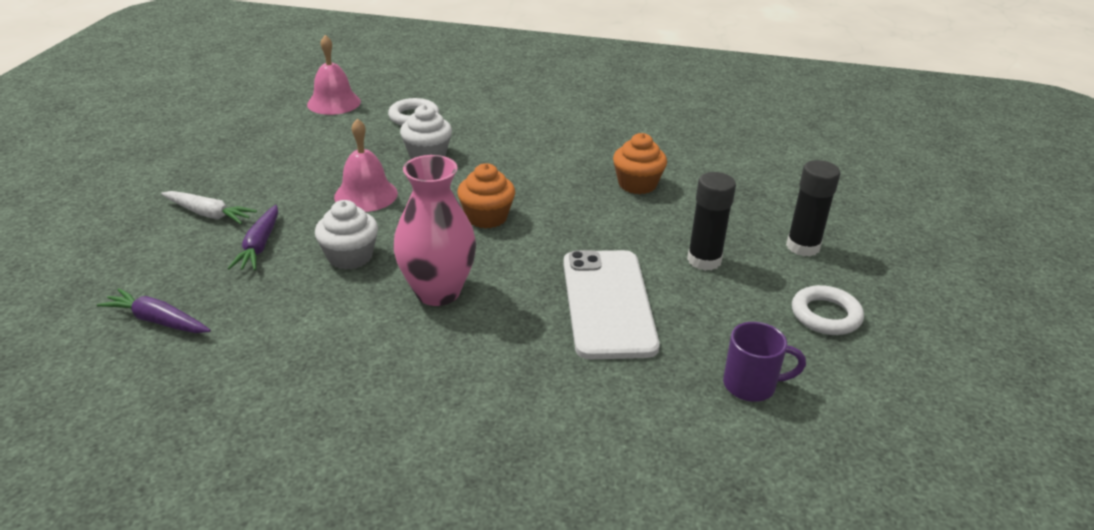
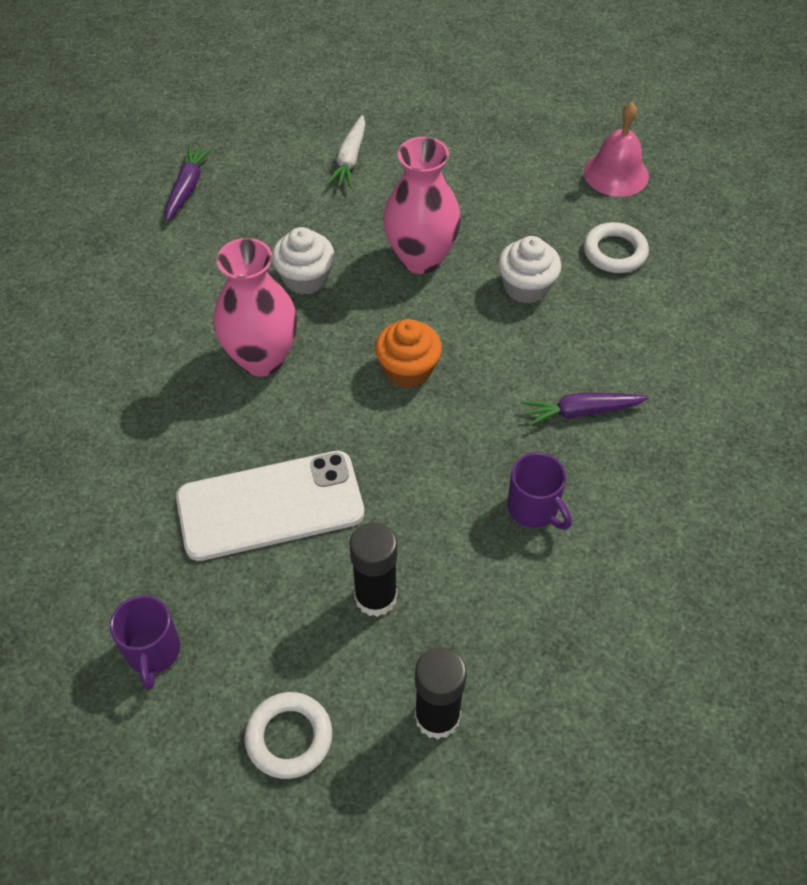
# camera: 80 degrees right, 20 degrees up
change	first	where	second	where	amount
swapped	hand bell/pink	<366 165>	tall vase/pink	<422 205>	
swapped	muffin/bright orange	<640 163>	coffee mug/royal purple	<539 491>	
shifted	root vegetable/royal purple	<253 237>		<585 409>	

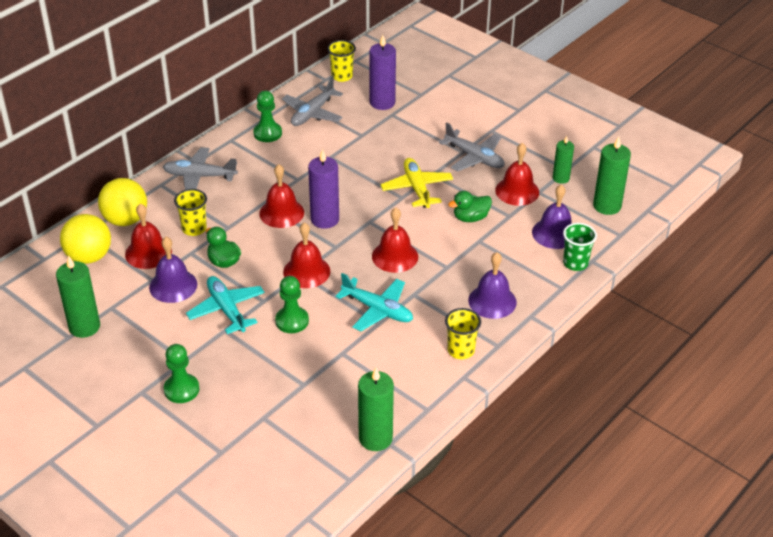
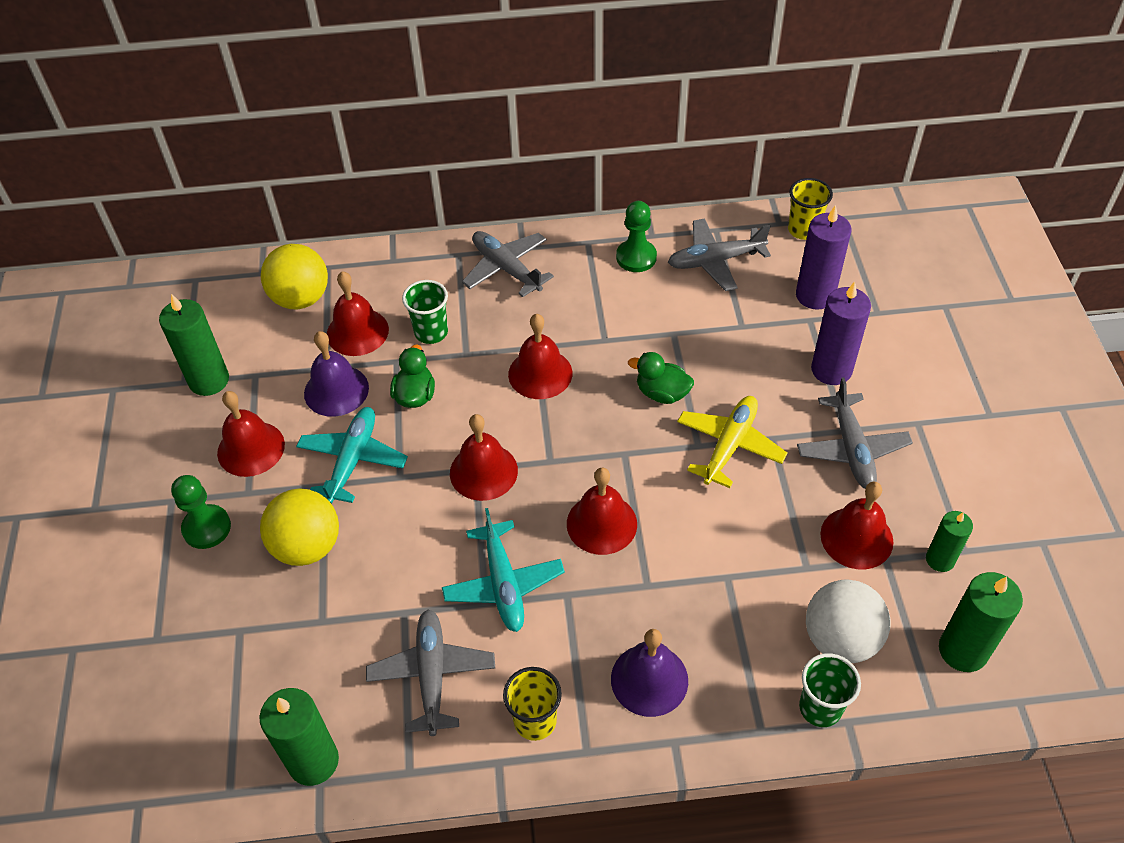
# camera: 45 degrees right, 10 degrees up
change	first	where	second	where	amount
new			hand bell/scarlet	<251 434>	
shifted	play ball/golden	<122 202>		<299 527>	
new			plane/ash-grey	<430 672>	
repainted	tumbler/golden	<190 212>	tumbler/emerald	<425 312>	
shifted	rubber duck/emerald	<470 206>		<661 378>	
swapped	hand bell/royal purple	<552 217>	play ball/pure white	<848 621>	
shifted	pillar candle/royal purple	<323 189>		<841 333>	
gone	pawn/emerald	<292 304>			

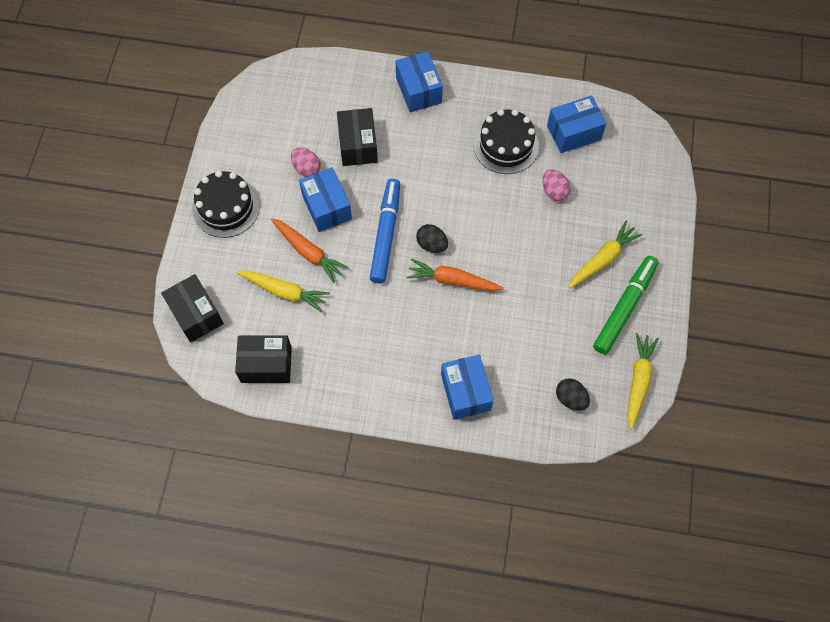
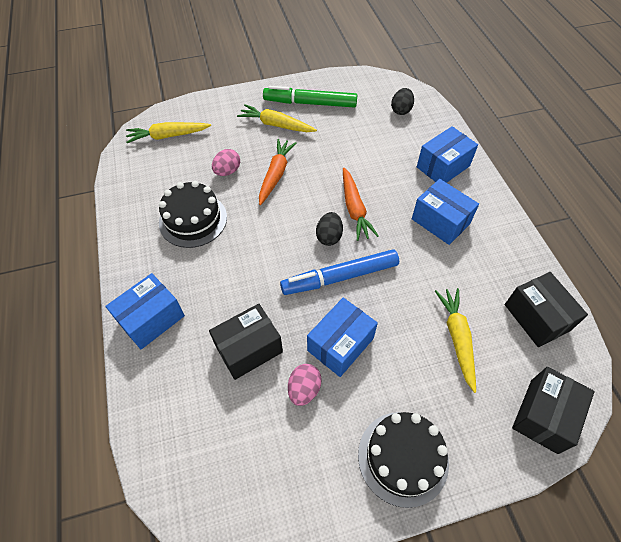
# camera: 115 degrees left, 10 degrees down
change	first	where	second	where	amount
shifted	root vegetable/golden	<643 381>		<168 132>	
shifted	root vegetable/bright orange	<309 250>		<278 172>	
shifted	parcel/cobalt	<577 124>		<445 212>	

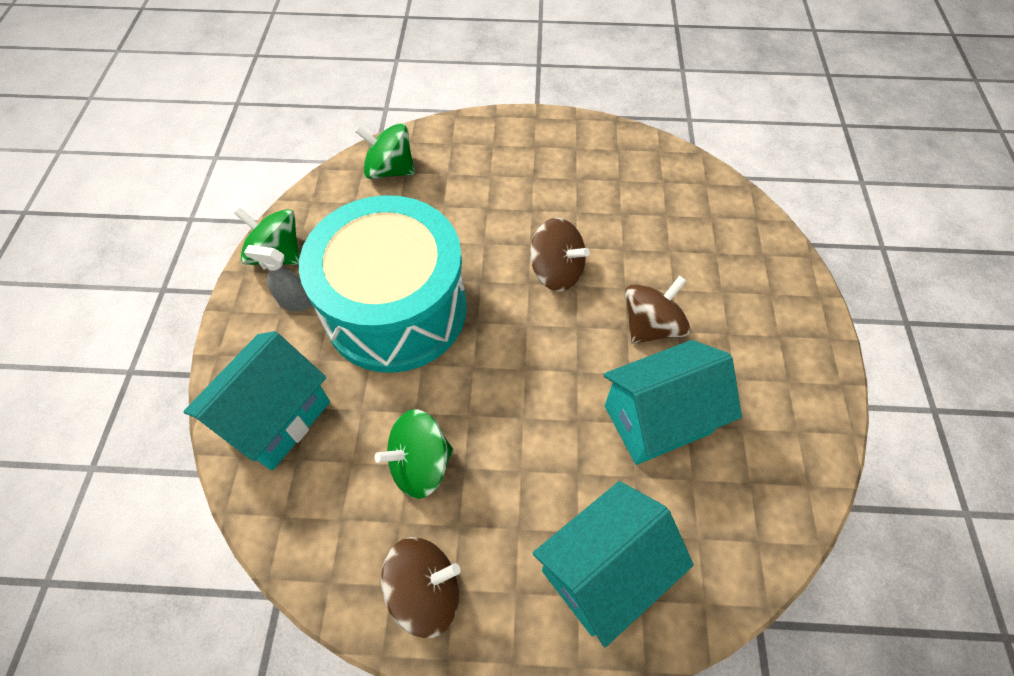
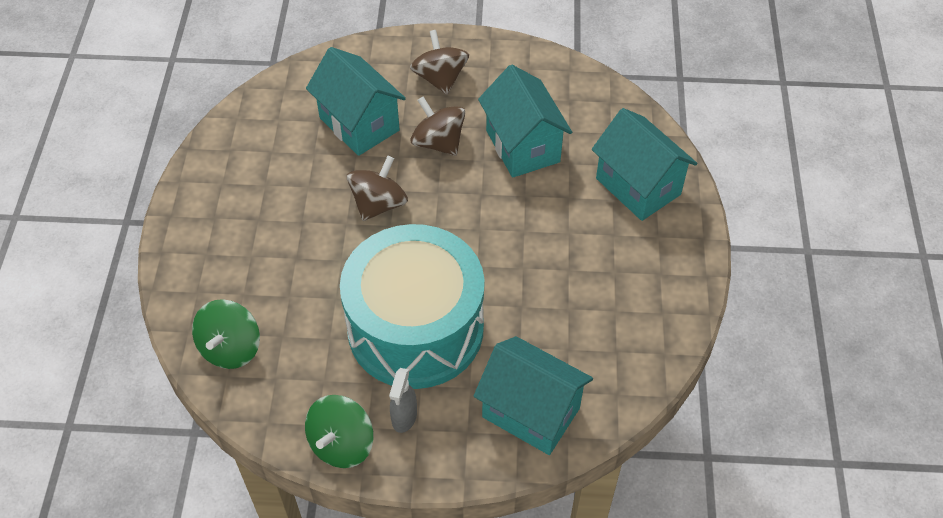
# camera: 90 degrees left, 5 degrees down
change	first	where	second	where	amount
new			cottage/teal	<356 101>	
shifted	spinning top/brown	<421 587>		<439 62>	
gone	spinning top/emerald	<414 454>			

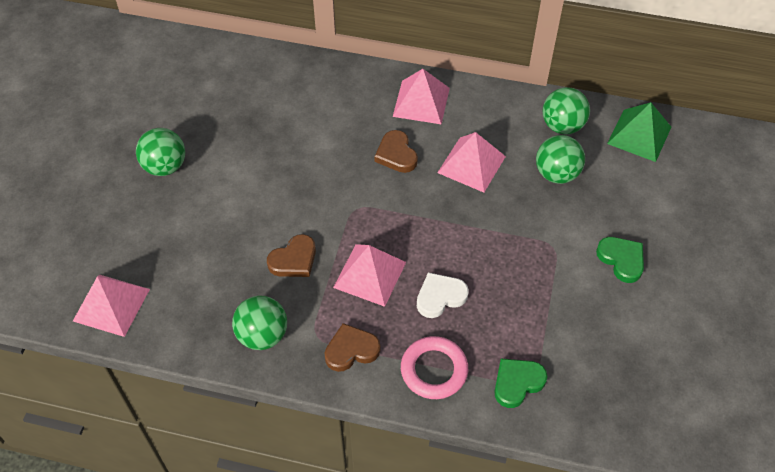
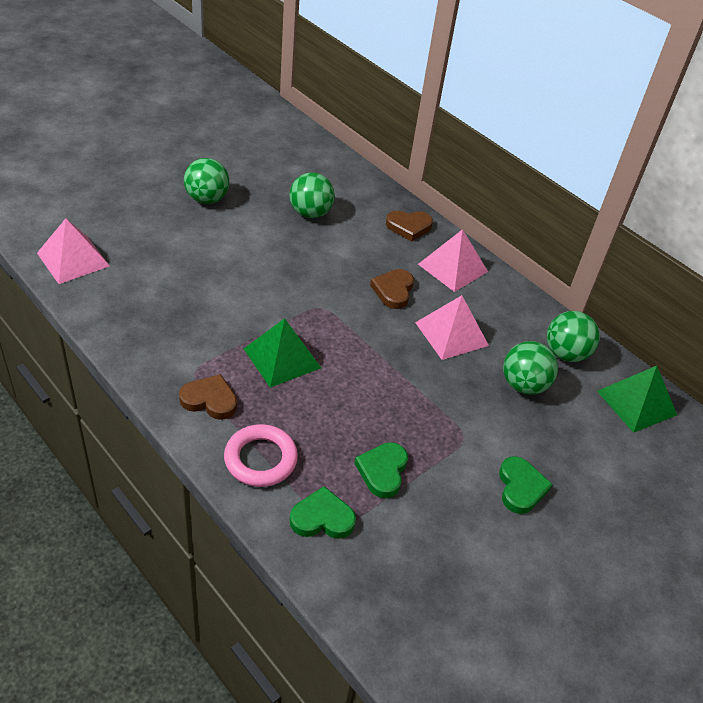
# camera: 30 degrees right, 10 degrees down
change	first	where	second	where	amount
repainted	solid pyramid/pink	<369 275>	solid pyramid/emerald	<282 353>	
shifted	play ball/emerald	<259 322>		<312 195>	
new			heart shape/emerald	<381 470>	
shifted	heart shape/brown	<291 255>		<409 226>	
gone	heart shape/pure white	<443 295>			

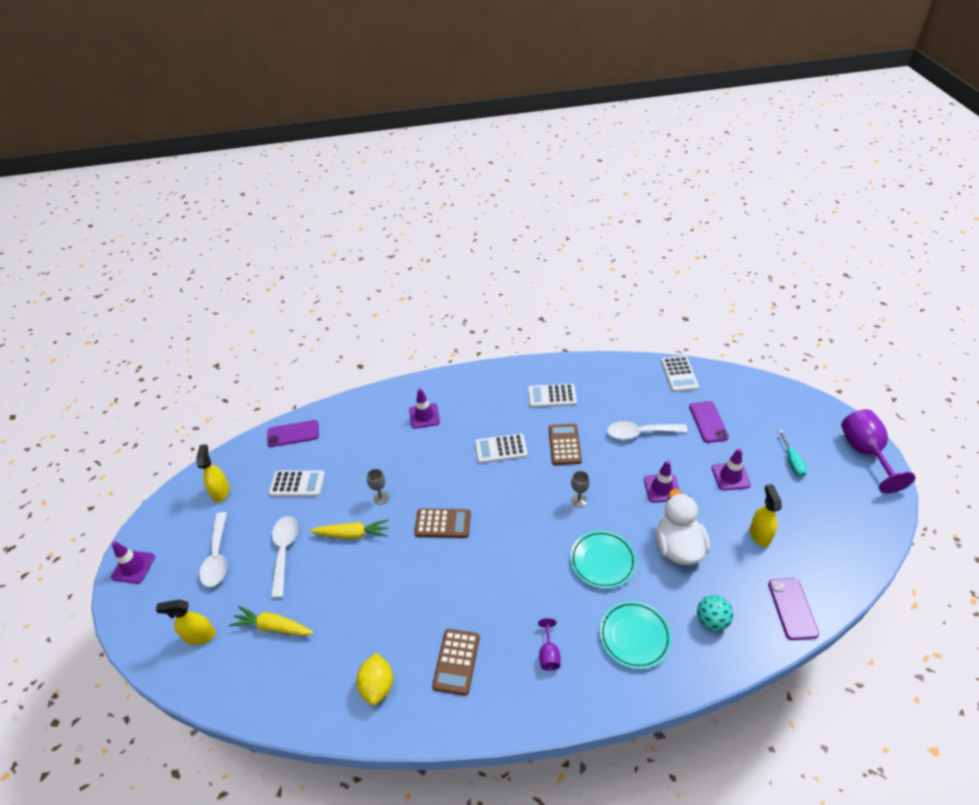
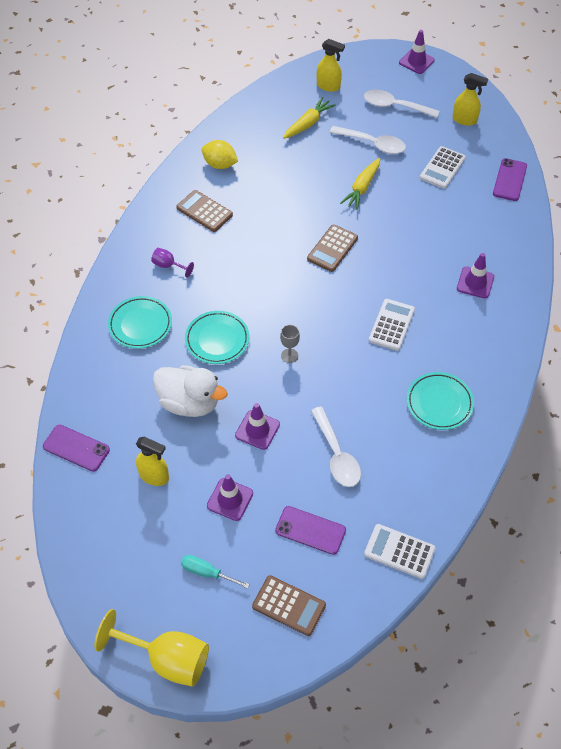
# camera: 115 degrees right, 10 degrees up
change	first	where	second	where	amount
repainted	wine glass/royal purple	<878 451>	wine glass/golden	<151 648>	
shifted	pocket calculator/brown	<565 444>		<289 605>	
rotated	teaspoon/pure white	<647 430>		<336 446>	135 degrees clockwise
rotated	spray bottle/golden	<186 622>		<331 65>	90 degrees clockwise
swapped	pocket calculator/pure white	<552 396>	dinner plate/teal	<440 401>	
gone	wine glass/ash-grey	<378 487>			
gone	play ball/teal	<715 613>			

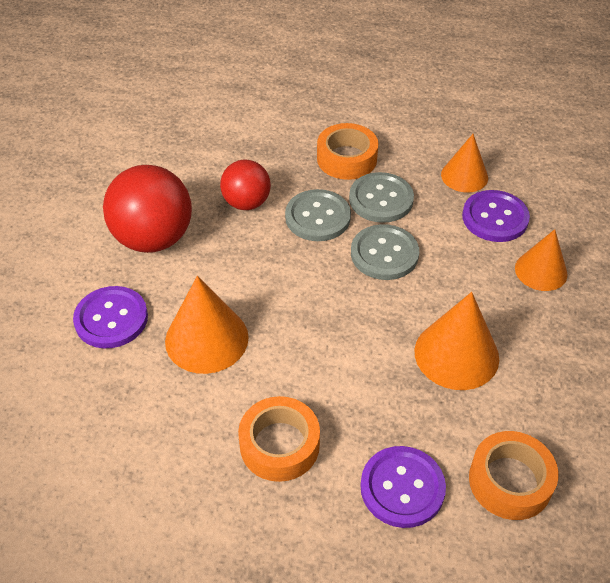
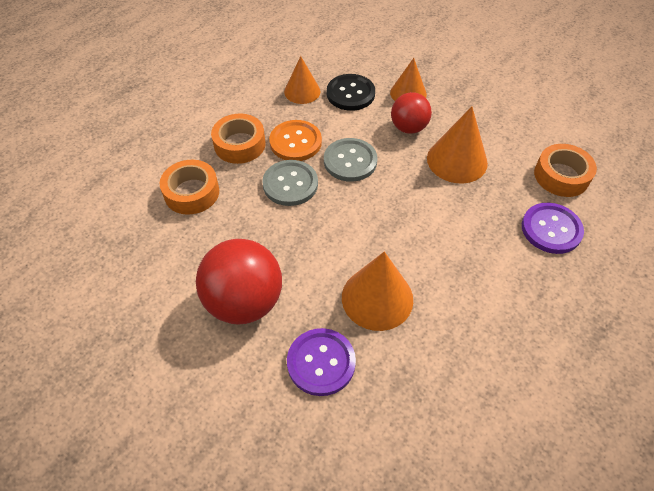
# camera: 65 degrees left, 5 degrees up
change	first	where	second	where	amount
shifted	tape/bright orange	<279 439>		<189 187>	
repainted	sewing button/ash-grey	<381 197>	sewing button/bright orange	<295 140>	
repainted	sewing button/royal purple	<496 216>	sewing button/ebony	<351 92>	
shifted	play ball/scarlet	<245 185>		<411 113>	

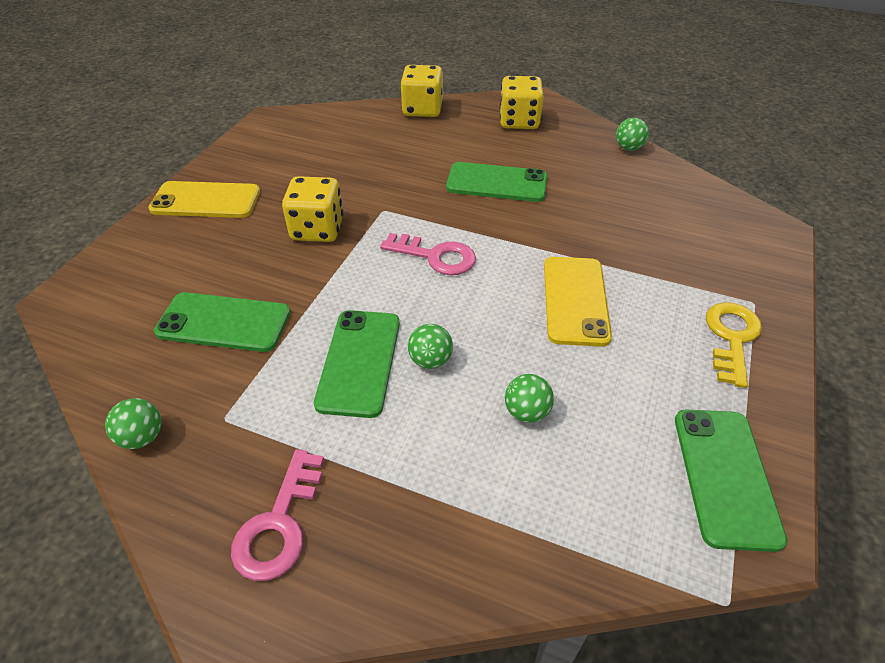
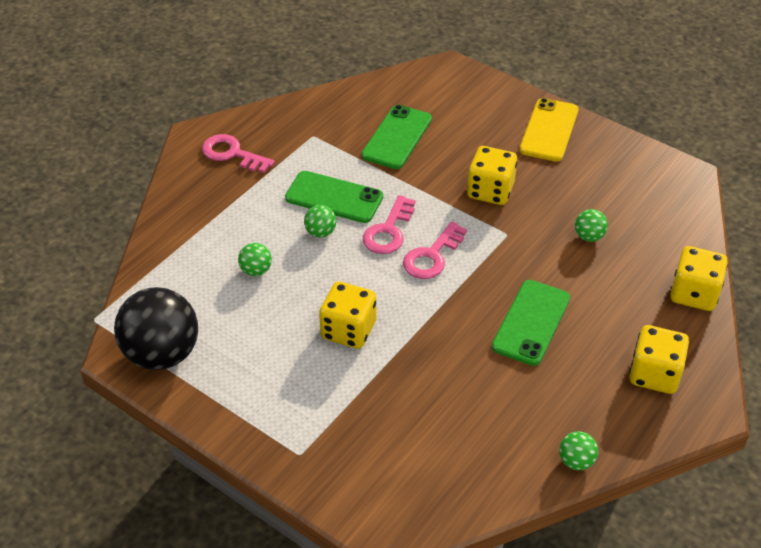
# camera: 105 degrees right, 0 degrees up
change	first	where	second	where	amount
swapped	phone/emerald	<731 480>	play ball/ebony	<156 328>	
swapped	phone/golden	<578 302>	game die/golden	<347 315>	
new			latchkey/pink	<389 224>	
shifted	play ball/emerald	<133 423>		<591 225>	
gone	latchkey/golden	<734 345>			

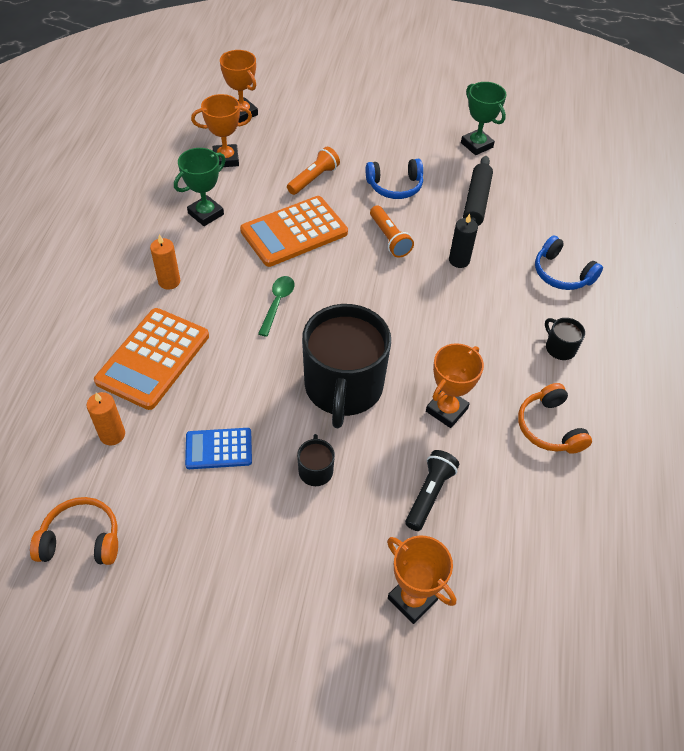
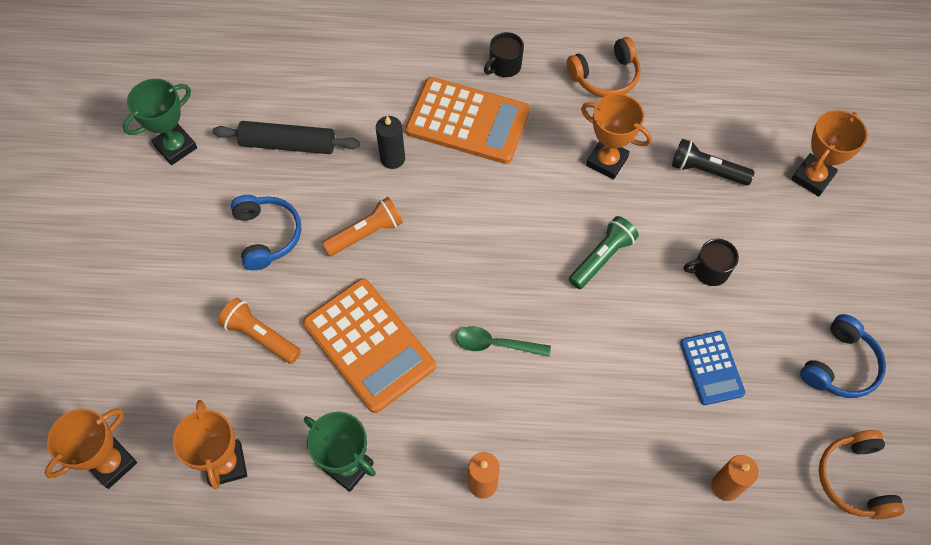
# camera: 95 degrees left, 10 degrees up
change	first	where	second	where	amount
shifted	pocket calculator/bright orange	<151 359>		<467 120>	
swapped	coffee mug/ebony	<346 366>	torch/emerald	<604 252>	
shifted	headset/cobalt	<569 262>		<843 356>	

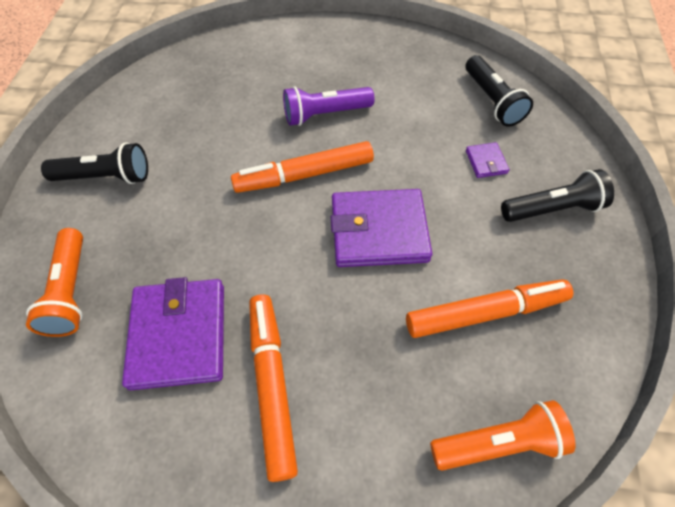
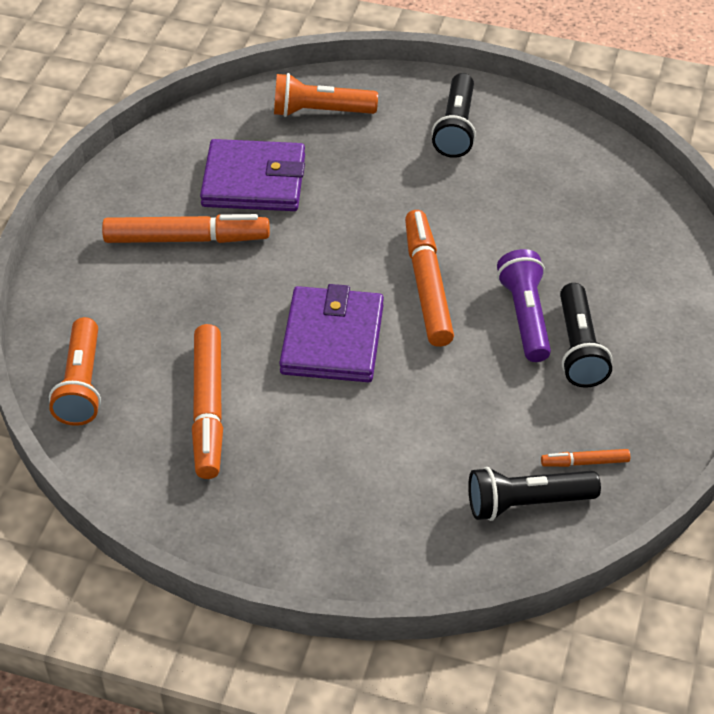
# camera: 100 degrees right, 10 degrees down
change	first	where	second	where	amount
new			felt pen/bright orange	<585 458>	
shifted	torch/ebony	<557 195>		<586 335>	
gone	billfold/royal purple	<487 160>			

